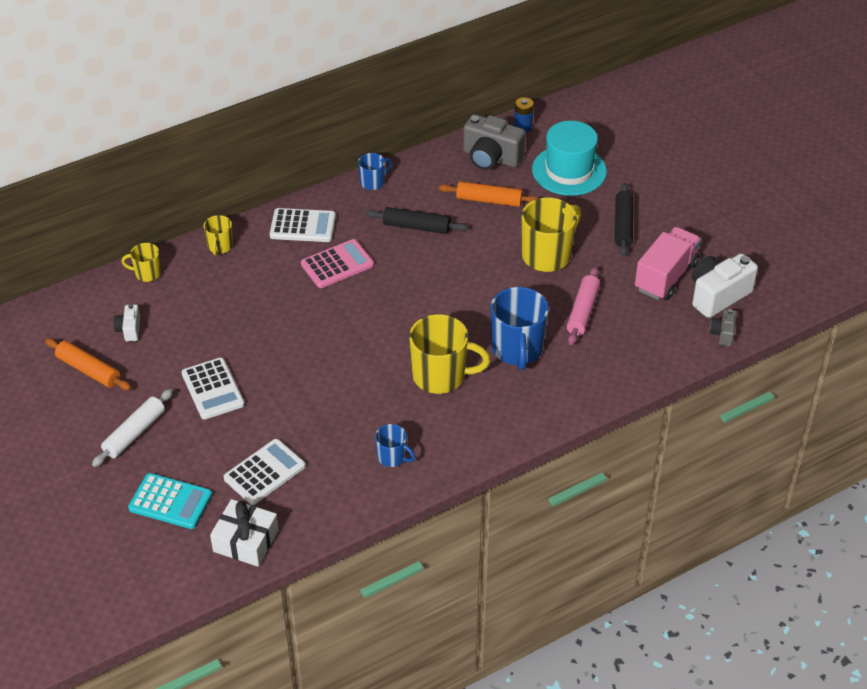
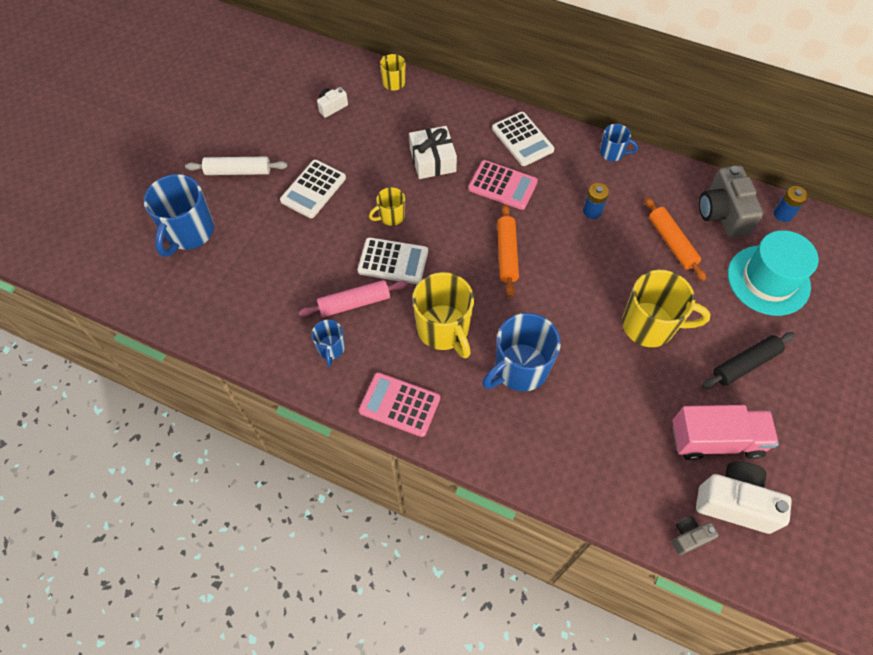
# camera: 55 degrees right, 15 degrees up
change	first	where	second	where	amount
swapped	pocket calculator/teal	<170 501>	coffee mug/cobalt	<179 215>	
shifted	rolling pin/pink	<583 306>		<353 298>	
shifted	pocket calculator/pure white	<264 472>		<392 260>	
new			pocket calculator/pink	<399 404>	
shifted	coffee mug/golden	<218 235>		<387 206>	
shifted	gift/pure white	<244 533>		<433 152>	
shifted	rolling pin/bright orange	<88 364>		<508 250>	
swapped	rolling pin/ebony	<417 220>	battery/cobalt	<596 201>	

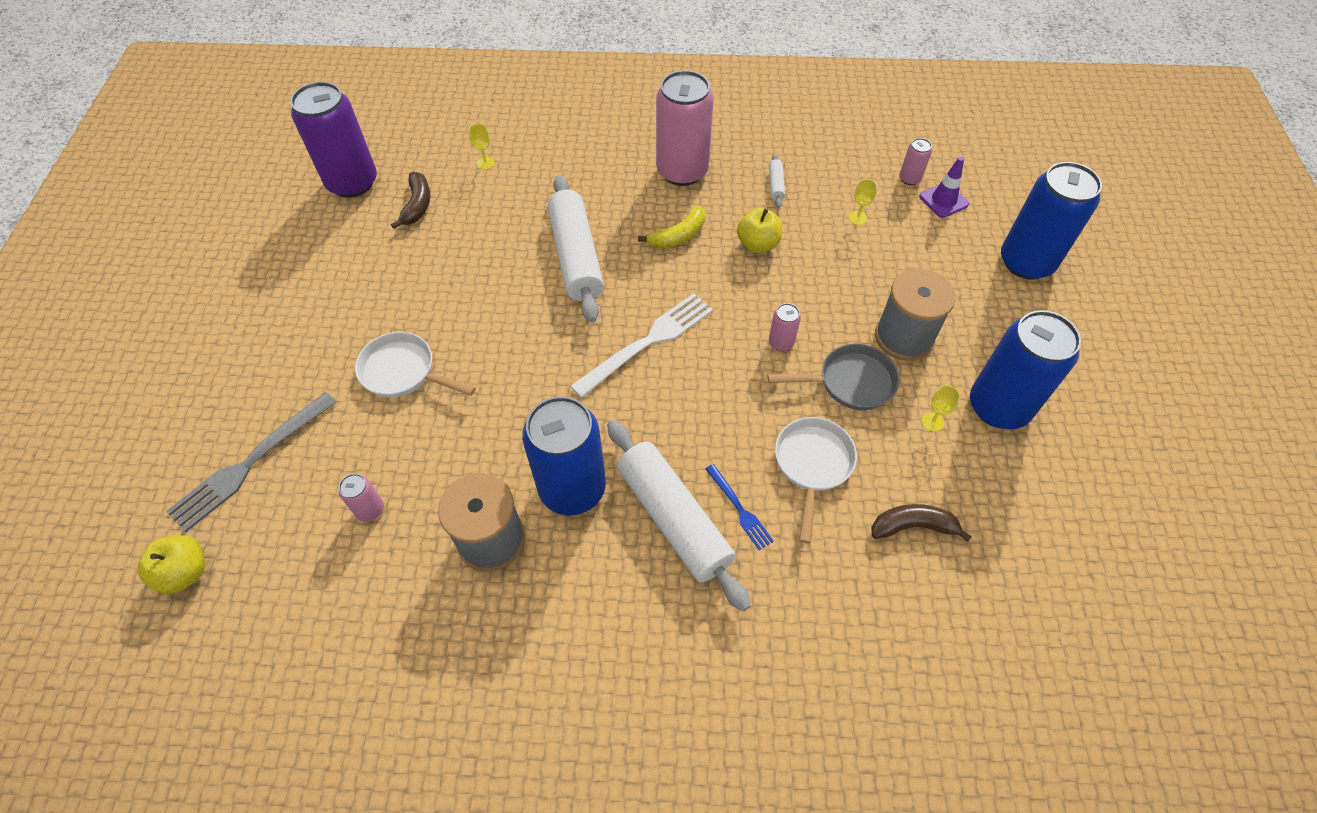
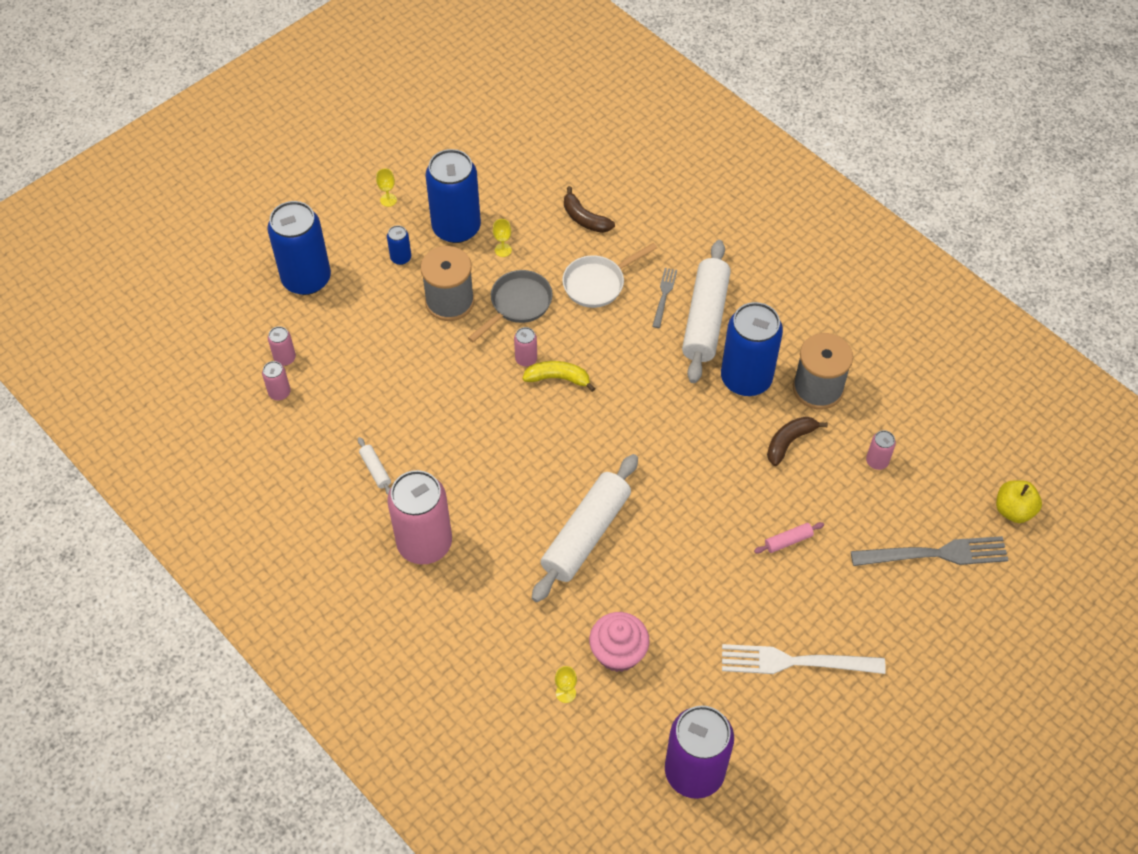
# camera: 135 degrees left, 0 degrees up
change	first	where	second	where	amount
swapped	safety cone/royal purple	<944 187>	tin/pink	<282 346>	
rotated	rolling pin/pure white	<777 181>		<374 466>	75 degrees counterclockwise
shifted	wine glass/golden	<863 202>		<386 188>	
new			tin/cobalt	<399 245>	
rotated	pan/ash-grey	<833 377>		<510 306>	90 degrees clockwise
shifted	toy banana/golden	<671 227>		<559 376>	
new			muffin/pink	<619 642>	
repainted	table fork/cobalt	<739 507>	table fork/ash-grey	<664 298>	
shifted	table fork/pure white	<641 345>		<804 659>	
swapped	pan/pure white	<415 364>	rolling pin/pink	<789 537>	
shifted	toy banana/brown	<411 200>		<797 441>	
gone	toy apple/golden	<759 230>			

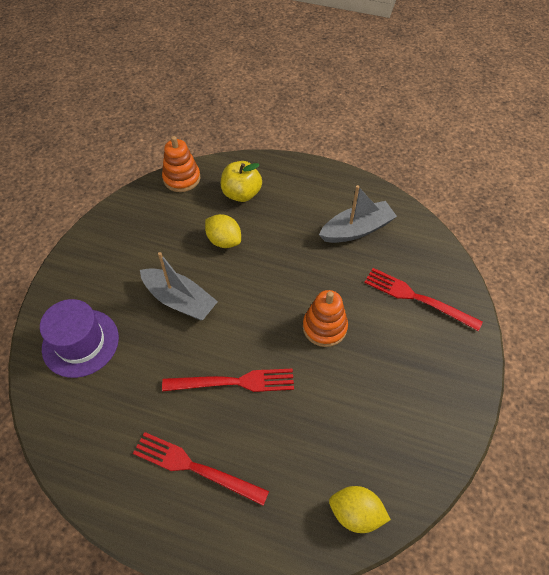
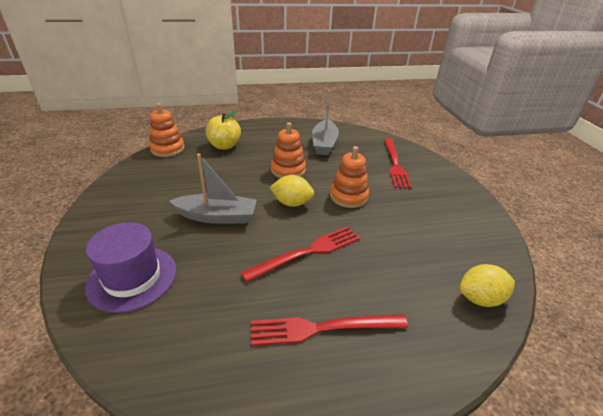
# camera: 30 degrees left, 20 degrees down
change	first	where	second	where	amount
shifted	lemon/golden	<223 231>		<292 191>	
new			ring stacker/bright orange	<288 150>	
rotated	sailboat/ash-grey	<358 214>		<325 122>	150 degrees clockwise
rotated	table fork/scarlet	<423 299>		<398 163>	90 degrees counterclockwise

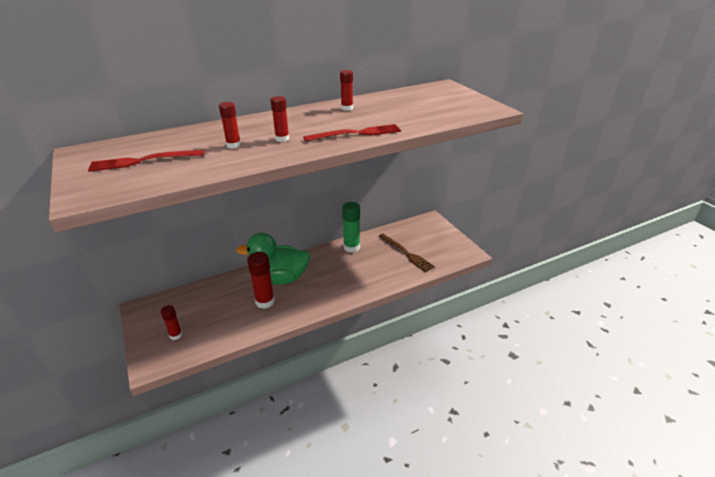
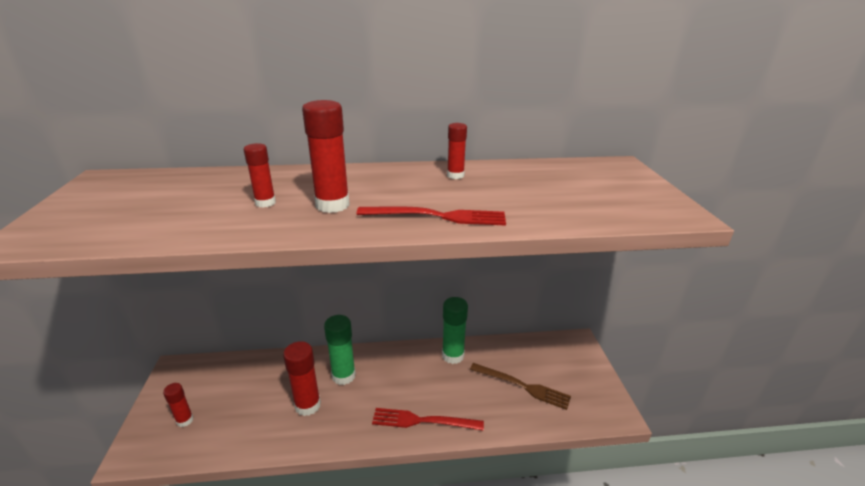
# camera: 20 degrees right, 5 degrees down
change	first	where	second	where	amount
scaled	stick of glue/scarlet	<280 119>		<326 156>	x1.69
swapped	rubber duck/emerald	<273 259>	stick of glue/emerald	<340 350>	
shifted	table fork/scarlet	<146 161>		<428 419>	
rotated	table fork/brown	<406 253>		<520 386>	45 degrees counterclockwise

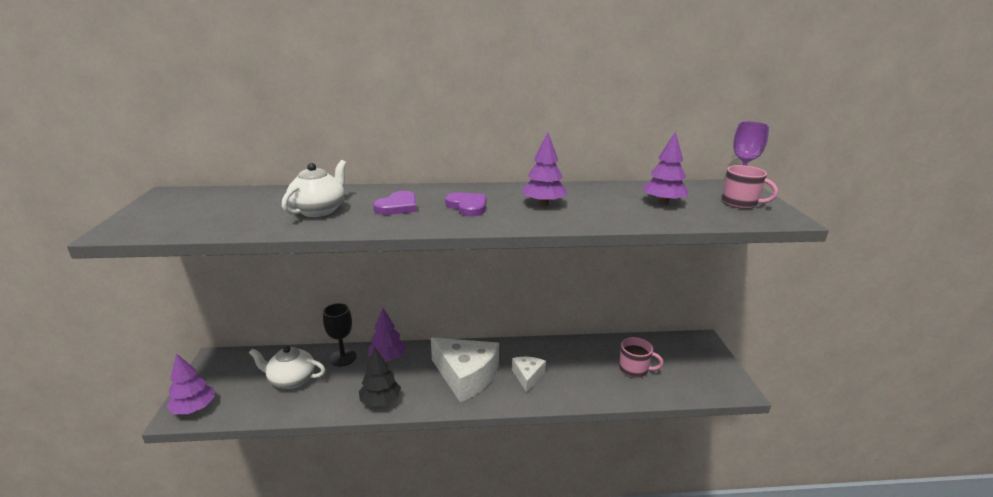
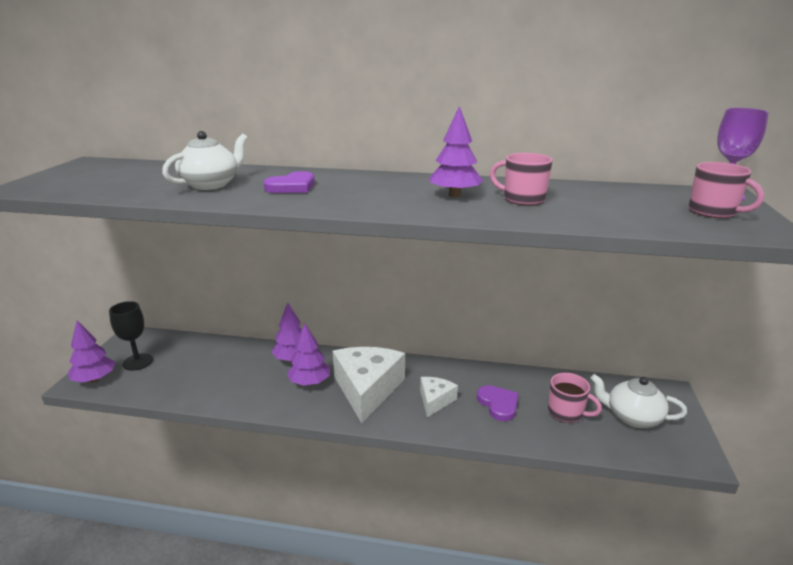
# camera: 15 degrees right, 0 degrees up
change	first	where	second	where	amount
shifted	wine glass/ebony	<339 334>		<131 336>	
shifted	tree/royal purple	<665 168>		<308 354>	
rotated	cheese/pure white	<465 370>		<369 385>	135 degrees counterclockwise
shifted	heart shape/royal purple	<466 204>		<498 403>	
new			coffee mug/pink	<521 179>	
shifted	teapot/pure white	<287 367>		<638 401>	
gone	tree/ebony	<380 377>			

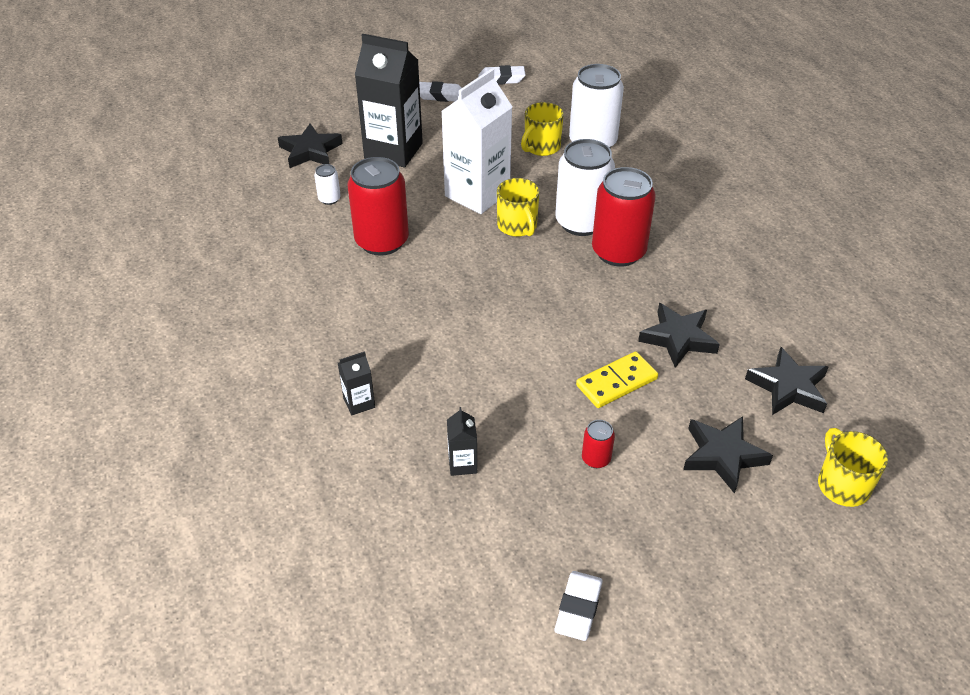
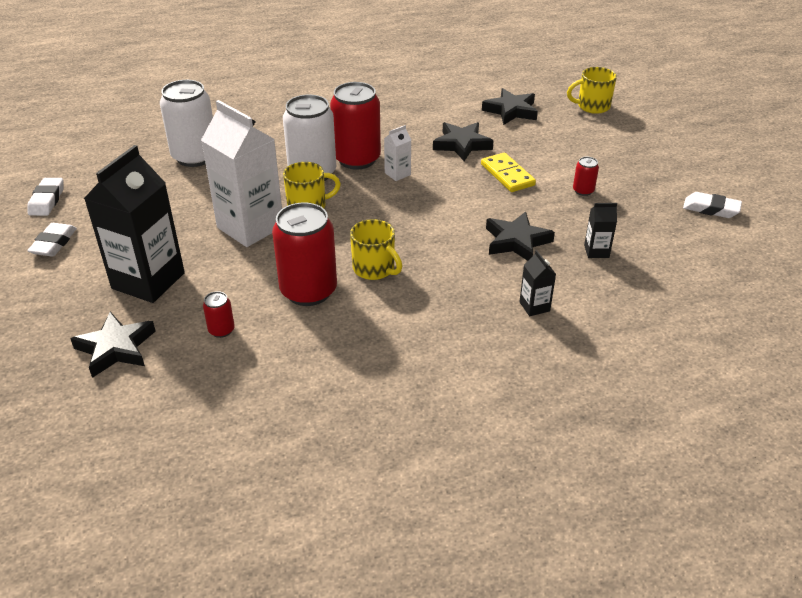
# camera: 85 degrees left, 5 degrees down
change	first	where	second	where	amount
repainted	tin/pure white	<327 184>	tin/scarlet	<219 314>	
shifted	coffee mug/golden	<542 129>		<376 249>	
new			juice carton/pure white	<397 153>	
shifted	five-pointed star/ebony	<728 455>		<520 236>	

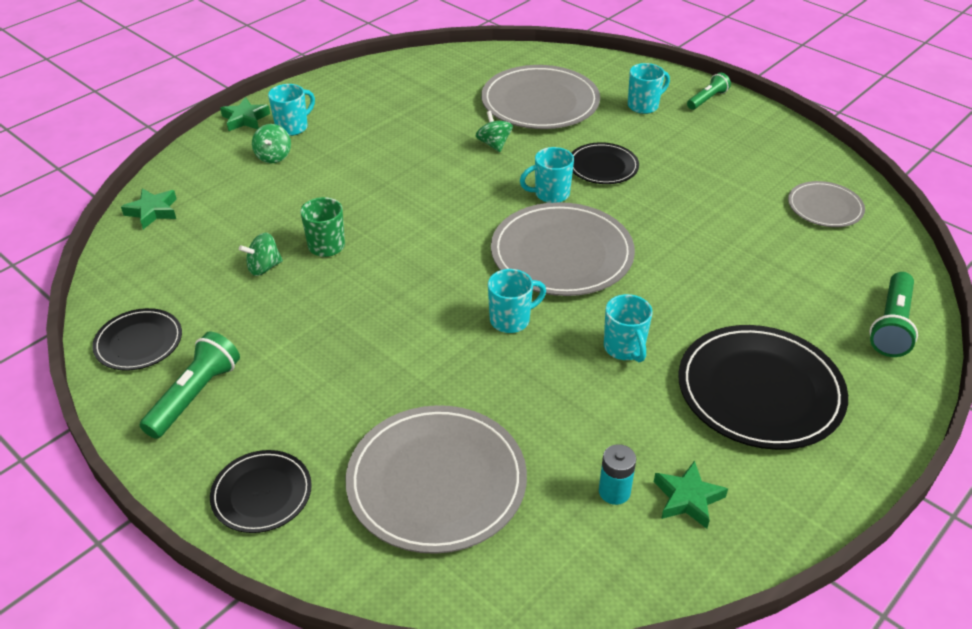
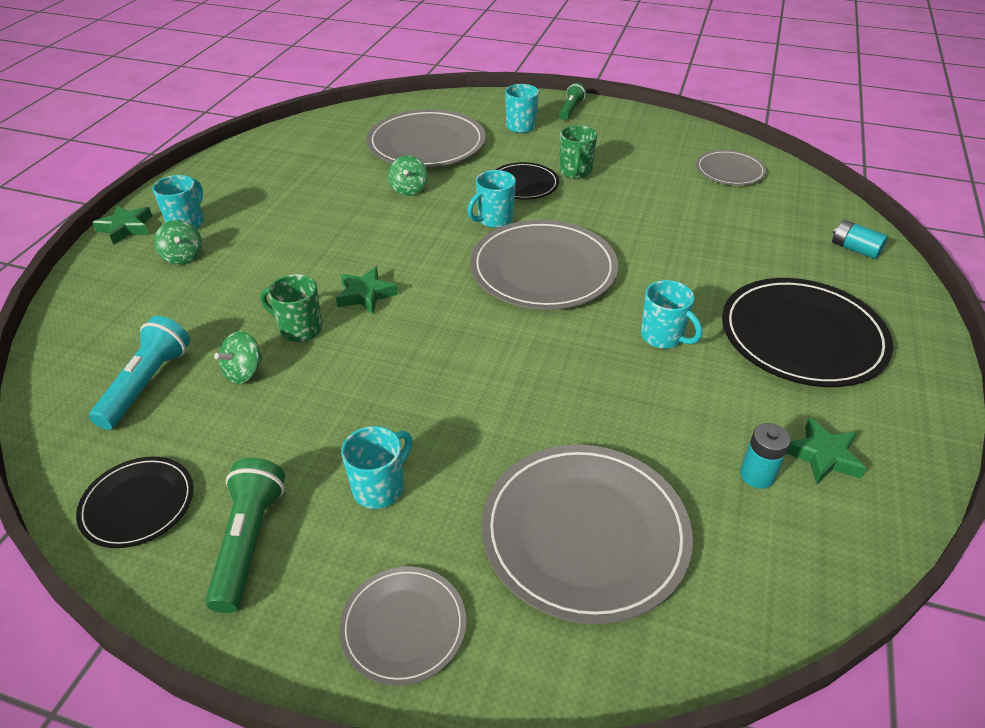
# camera: 25 degrees left, 0 degrees up
change	first	where	second	where	amount
new			torch/teal	<139 373>	
shifted	five-pointed star/emerald	<149 208>		<367 290>	
repainted	dinner plate/ebony	<261 491>	dinner plate/ash-grey	<402 626>	
shifted	coffee mug/teal	<517 301>		<377 467>	
rotated	spinning top/emerald	<494 131>		<408 176>	135 degrees counterclockwise
new			coffee mug/emerald	<578 152>	
swapped	torch/emerald	<893 314>	battery/teal	<860 239>	

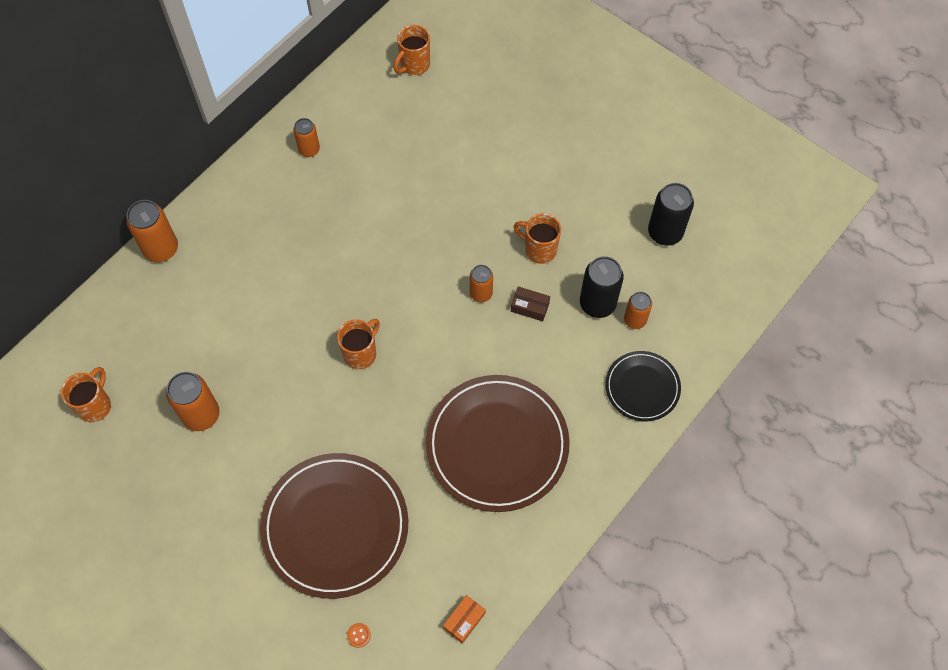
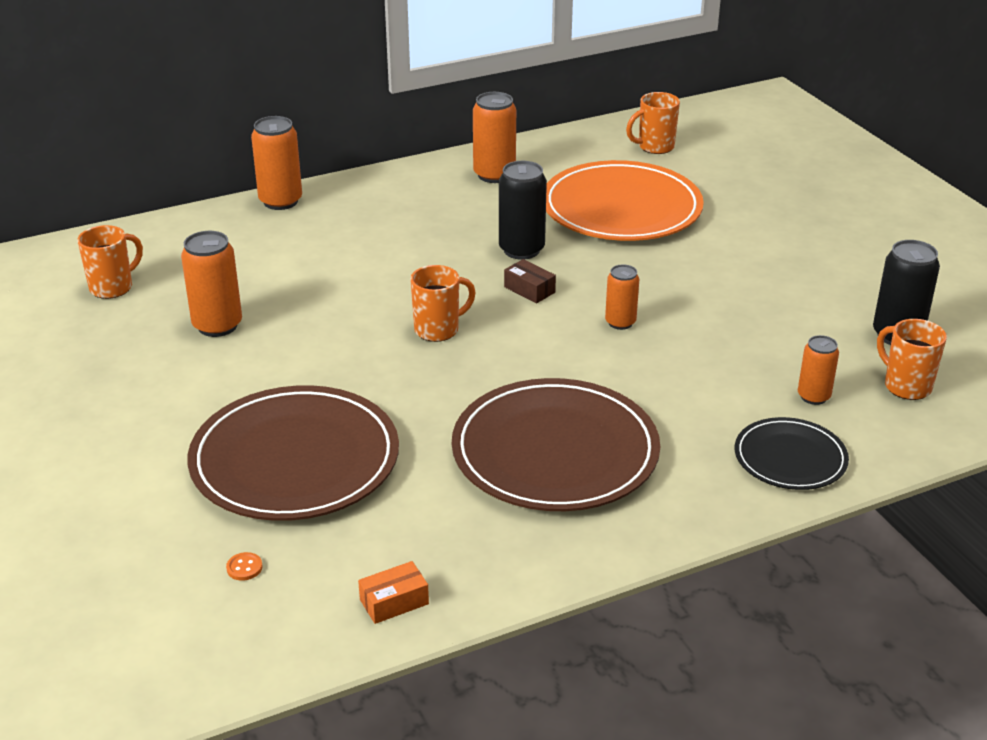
# camera: 25 degrees right, 30 degrees down
change	first	where	second	where	amount
scaled	tin/bright orange	<306 137>		<494 137>	x1.61
shifted	tin/ebony	<602 287>		<523 210>	
shifted	parcel/brown	<530 303>		<530 281>	
new			dinner plate/bright orange	<625 200>	
shifted	coffee mug/bright orange	<537 238>		<912 359>	

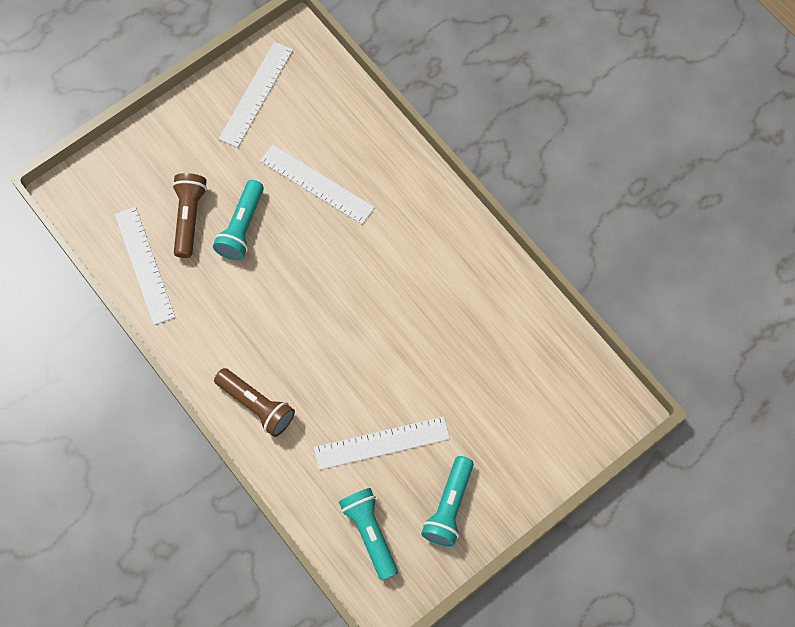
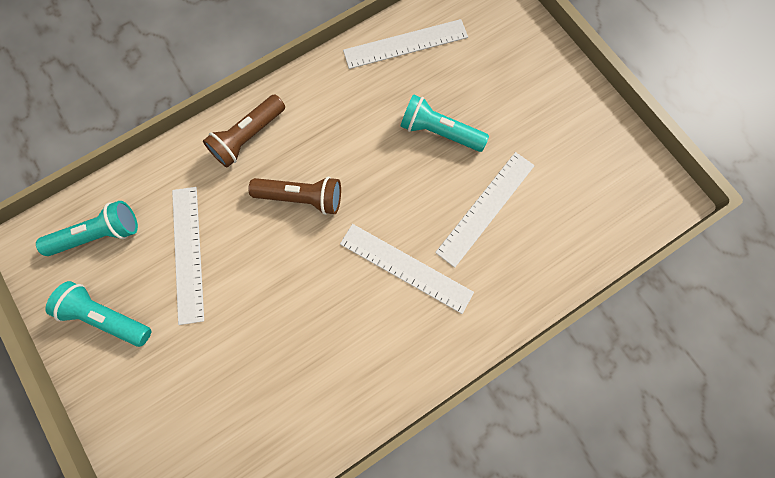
# camera: 95 degrees right, 5 degrees up
change	first	where	second	where	amount
shifted	torch/brown	<189 215>		<294 196>	
shifted	ruler/pure white	<256 94>		<407 269>	

